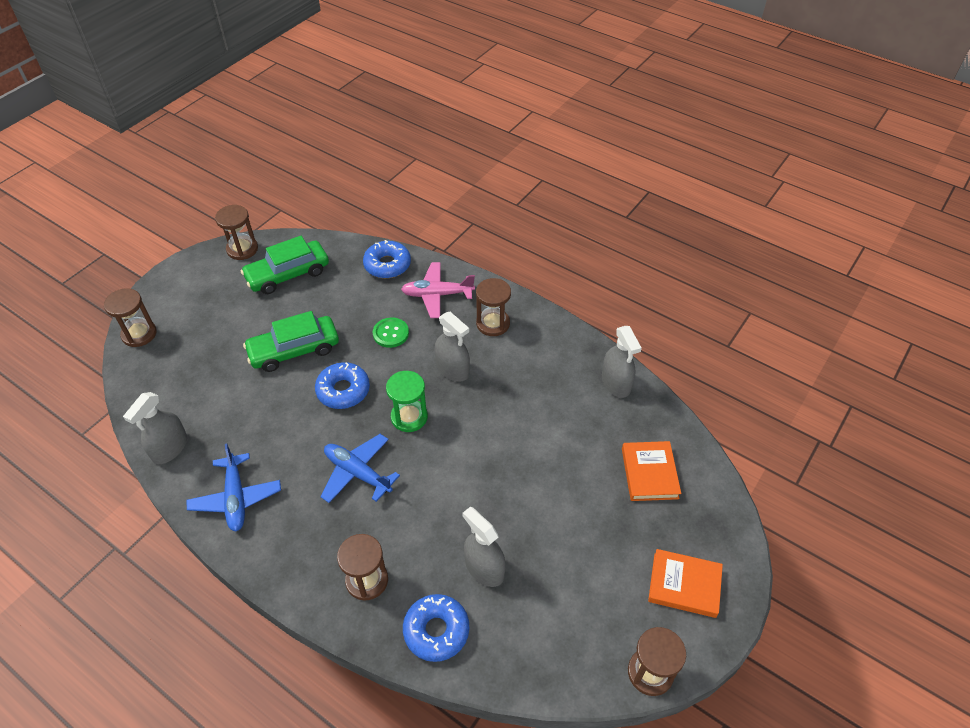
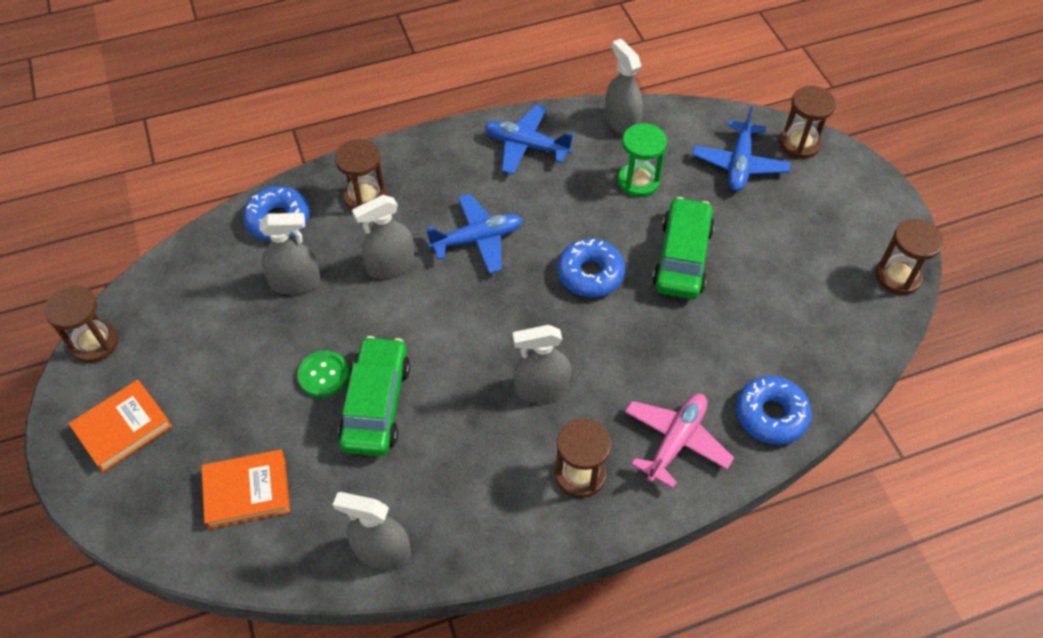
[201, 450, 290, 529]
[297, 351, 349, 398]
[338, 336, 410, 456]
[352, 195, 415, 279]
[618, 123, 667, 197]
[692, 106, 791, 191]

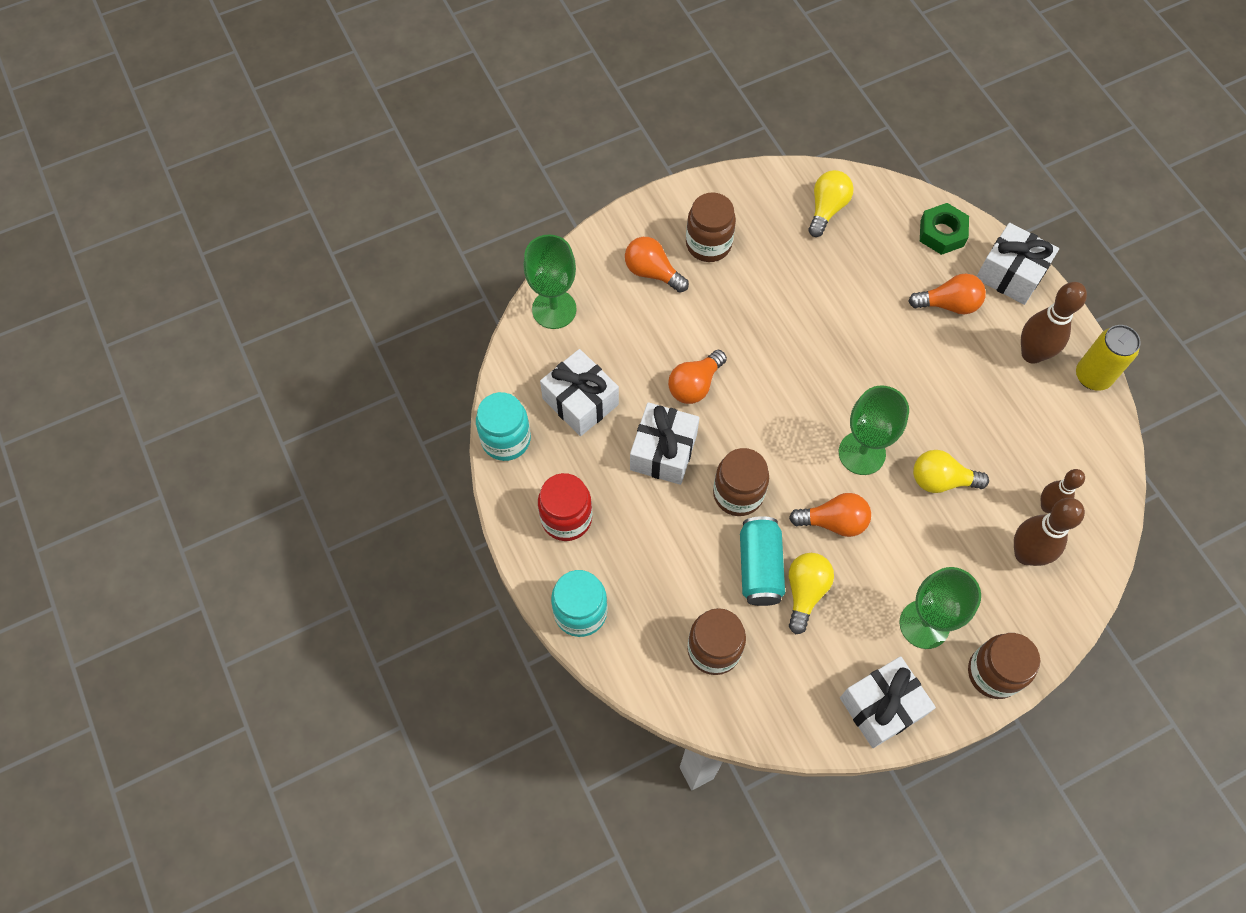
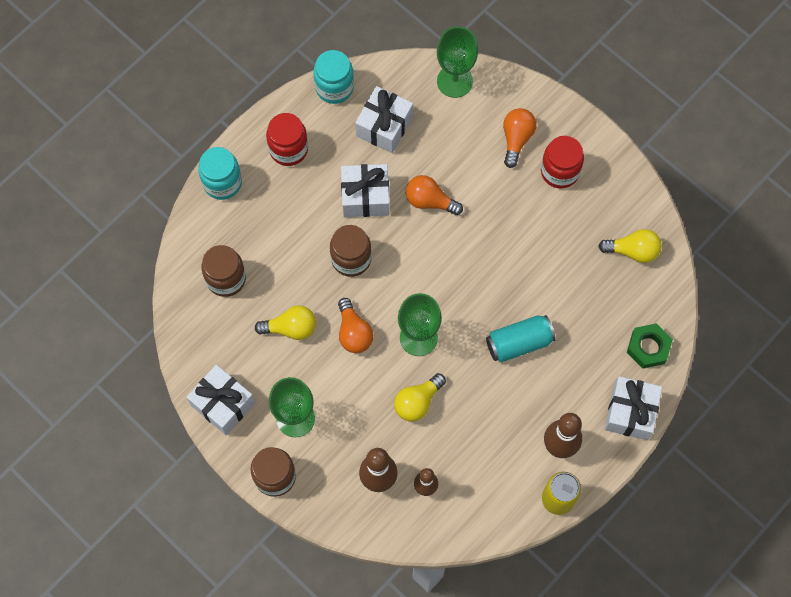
[394, 373, 446, 422]
[486, 315, 556, 362]
[541, 136, 584, 189]
[908, 274, 986, 315] (first image)

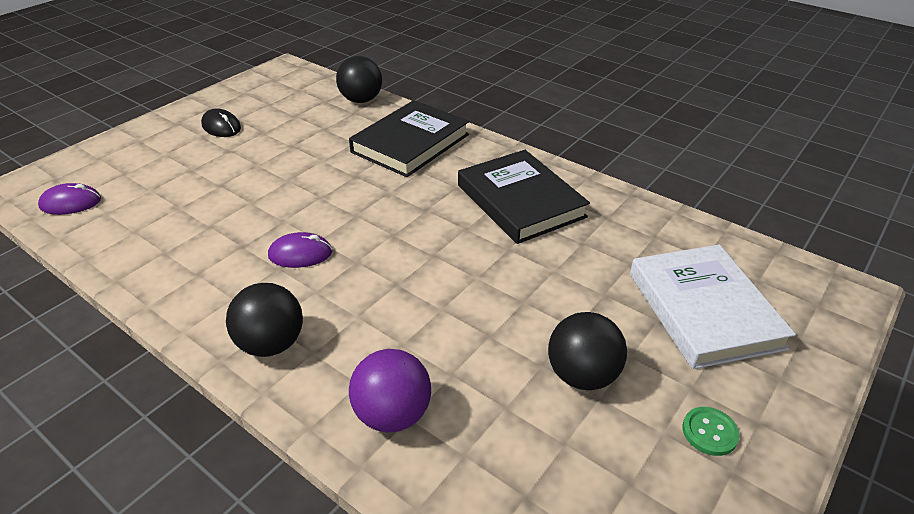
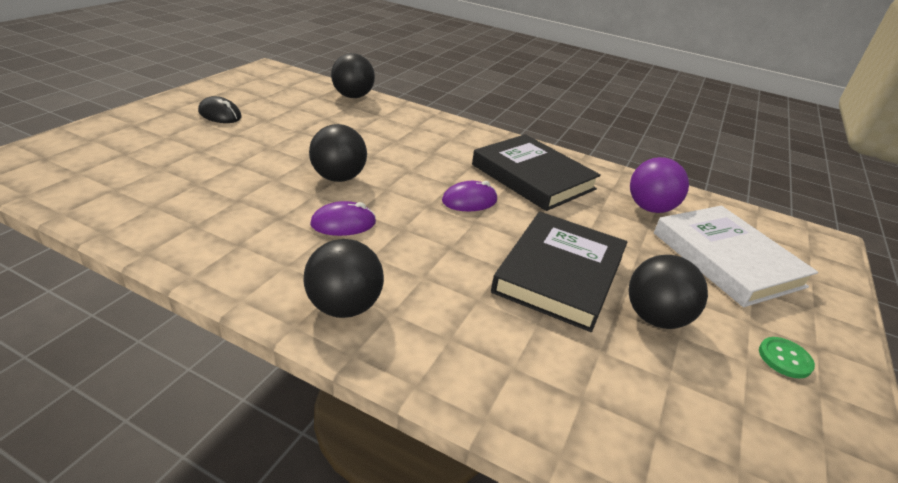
[309, 124, 367, 182]
[442, 181, 497, 211]
[491, 212, 627, 332]
[630, 157, 689, 213]

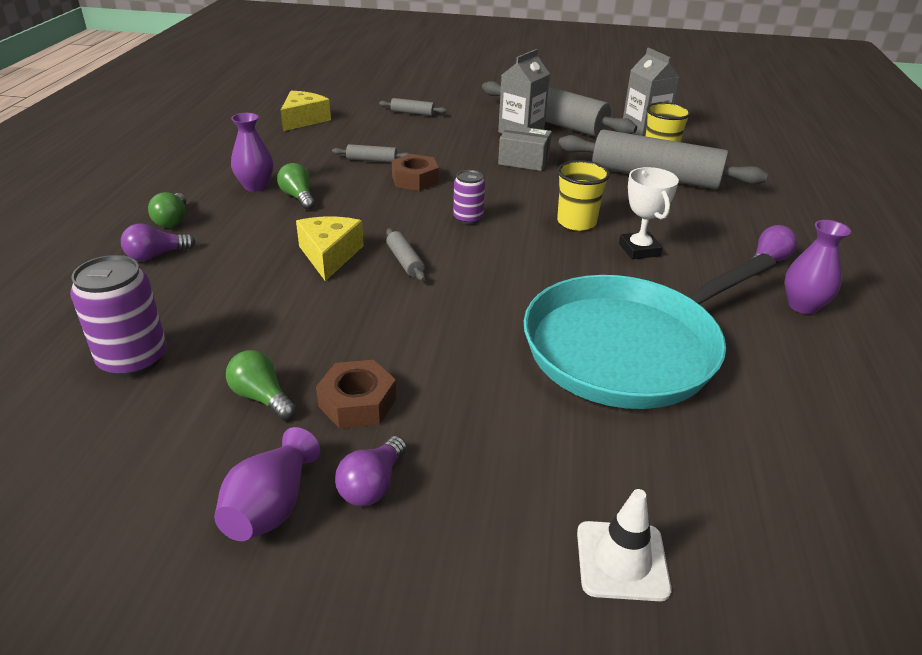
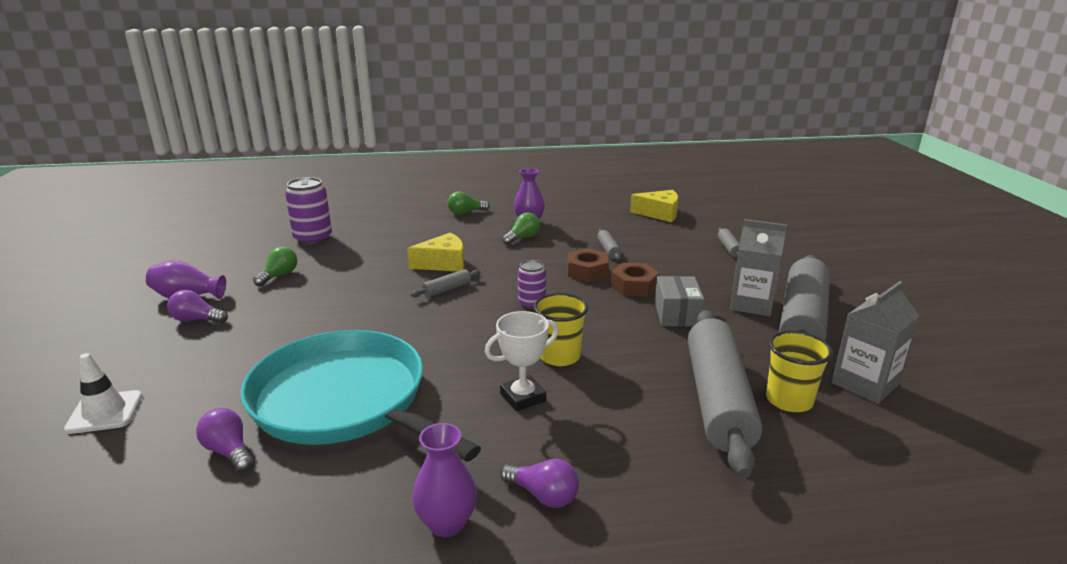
[196, 408, 254, 472]
[610, 263, 659, 297]

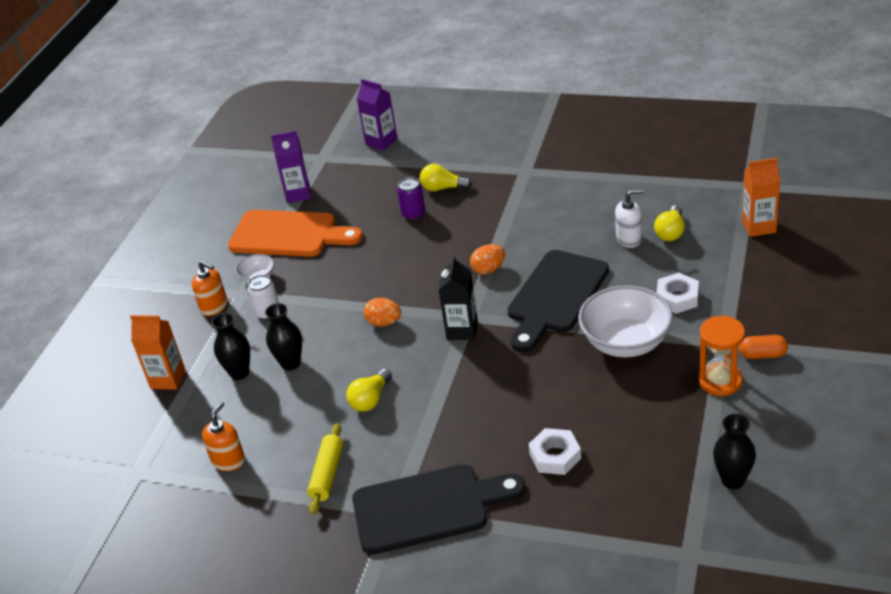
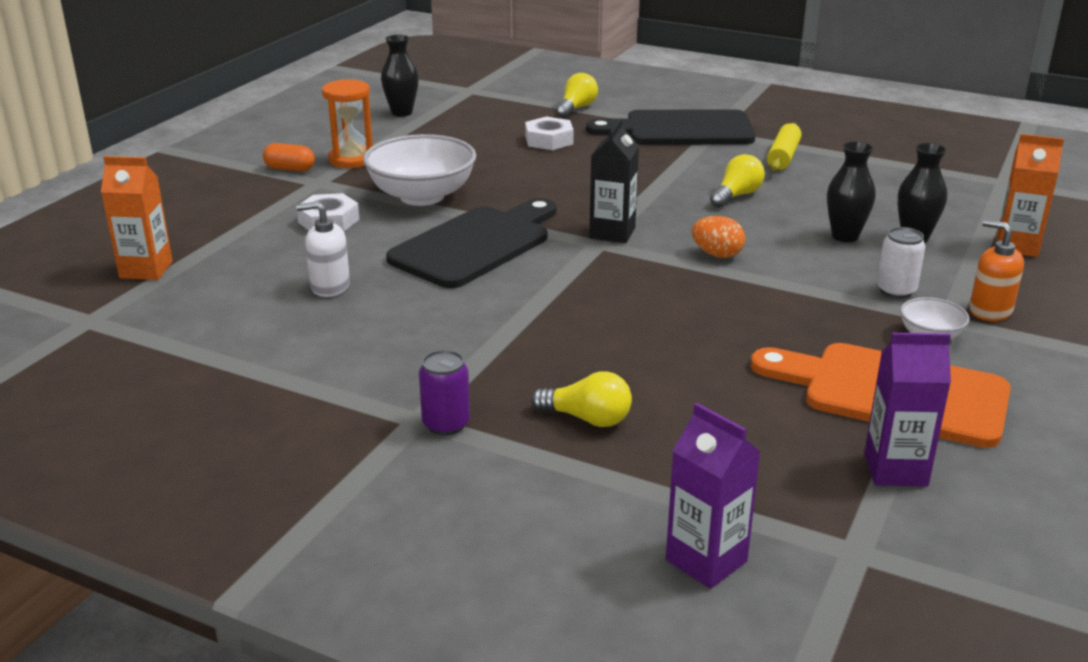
[419, 350, 470, 436]
[556, 73, 598, 118]
[202, 402, 245, 471] (first image)
[470, 244, 505, 274] (first image)

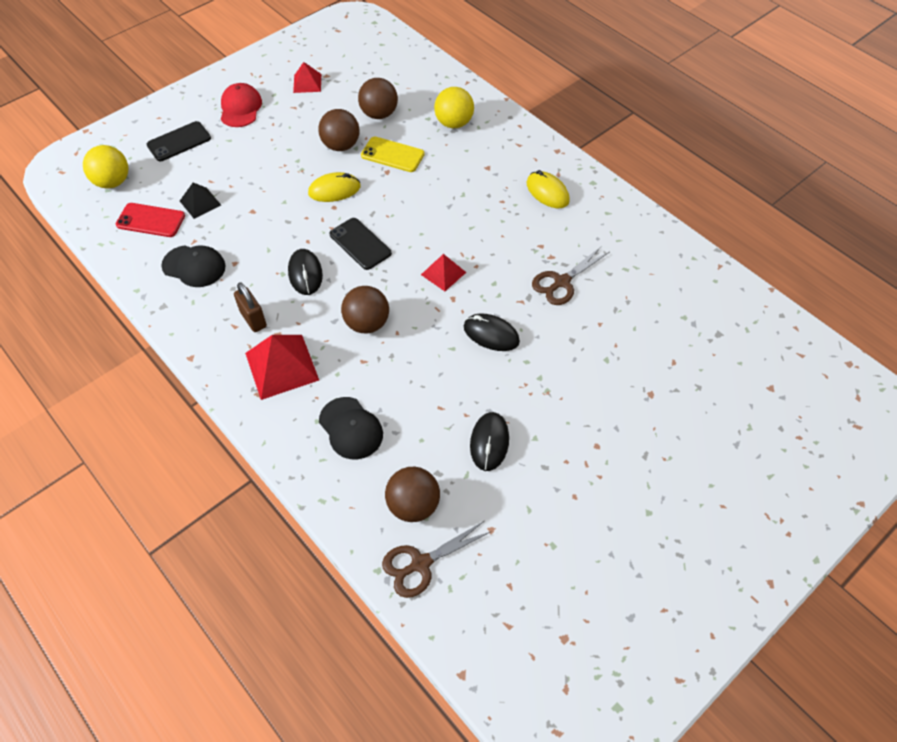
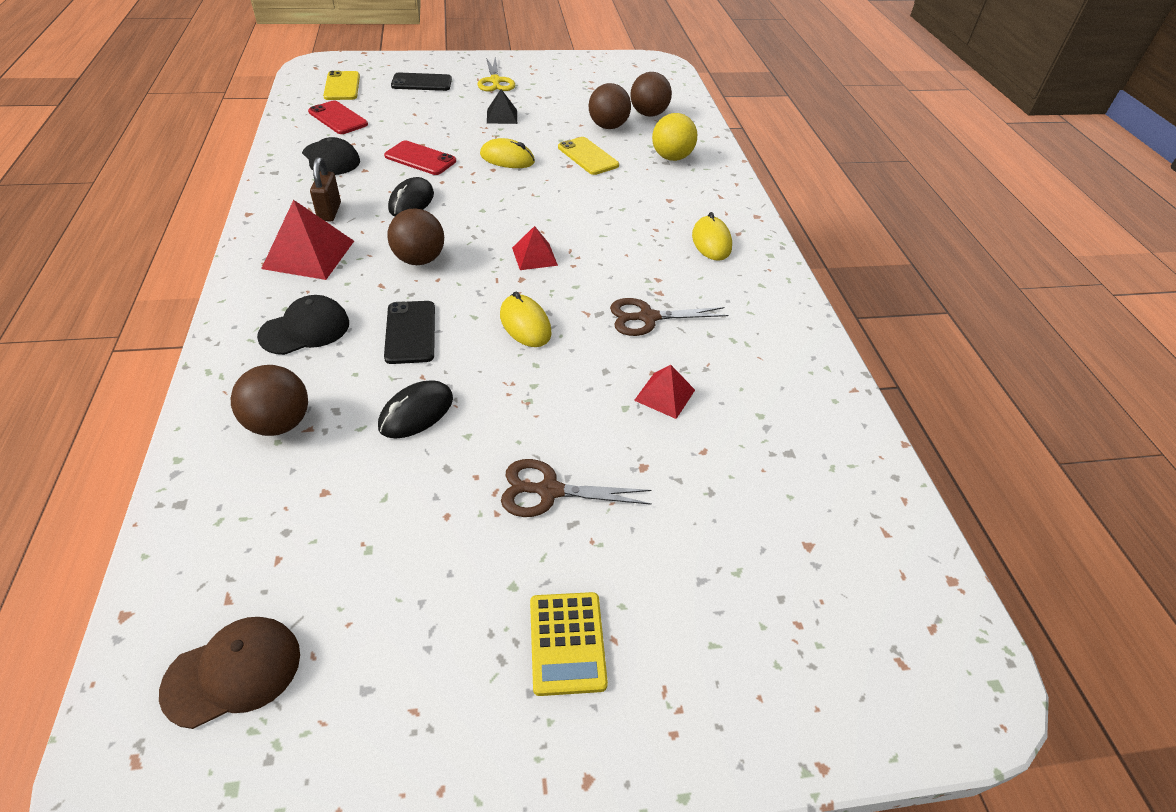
[159, 617, 300, 729]
[257, 295, 349, 355]
[323, 71, 360, 100]
[384, 141, 456, 175]
[384, 301, 435, 364]
[477, 57, 515, 92]
[487, 89, 517, 124]
[500, 291, 551, 347]
[501, 459, 652, 517]
[530, 592, 608, 696]
[630, 72, 672, 117]
[634, 365, 695, 419]

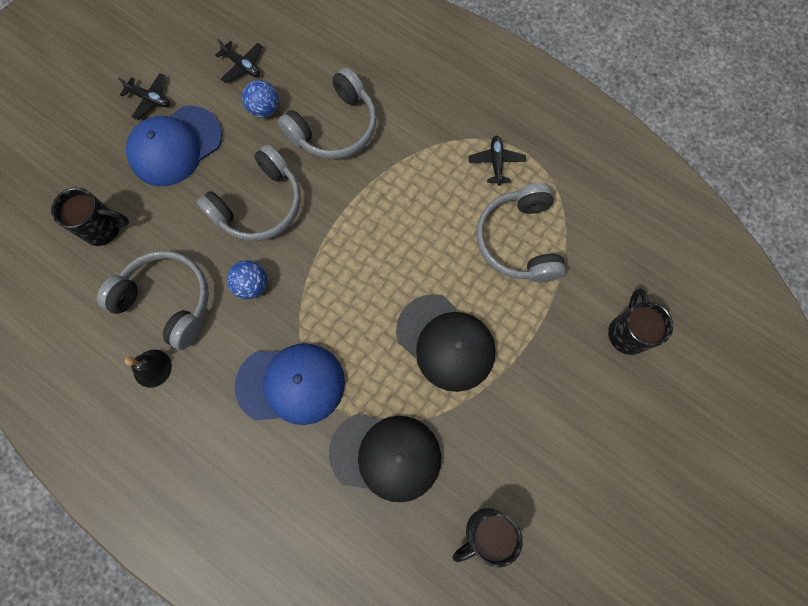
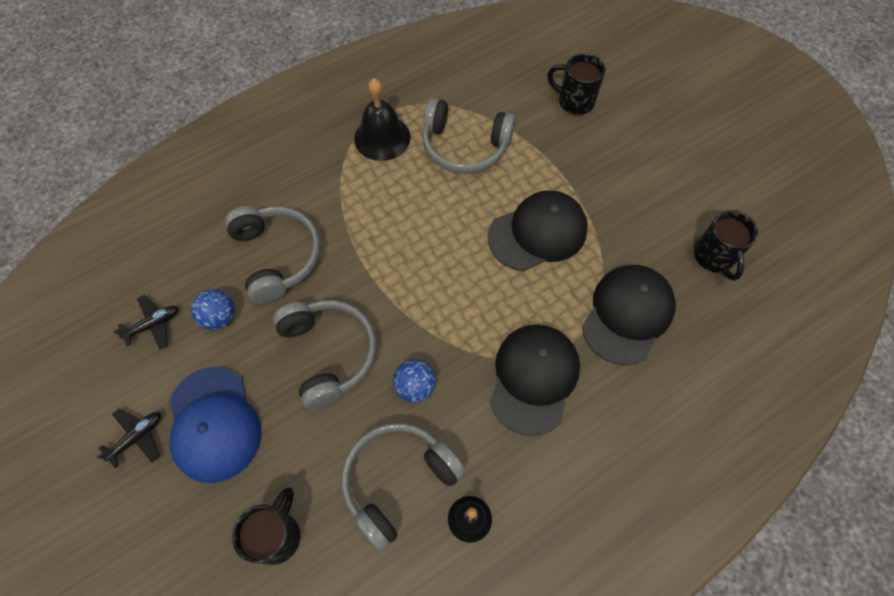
[354, 78, 411, 161]
[490, 325, 580, 436]

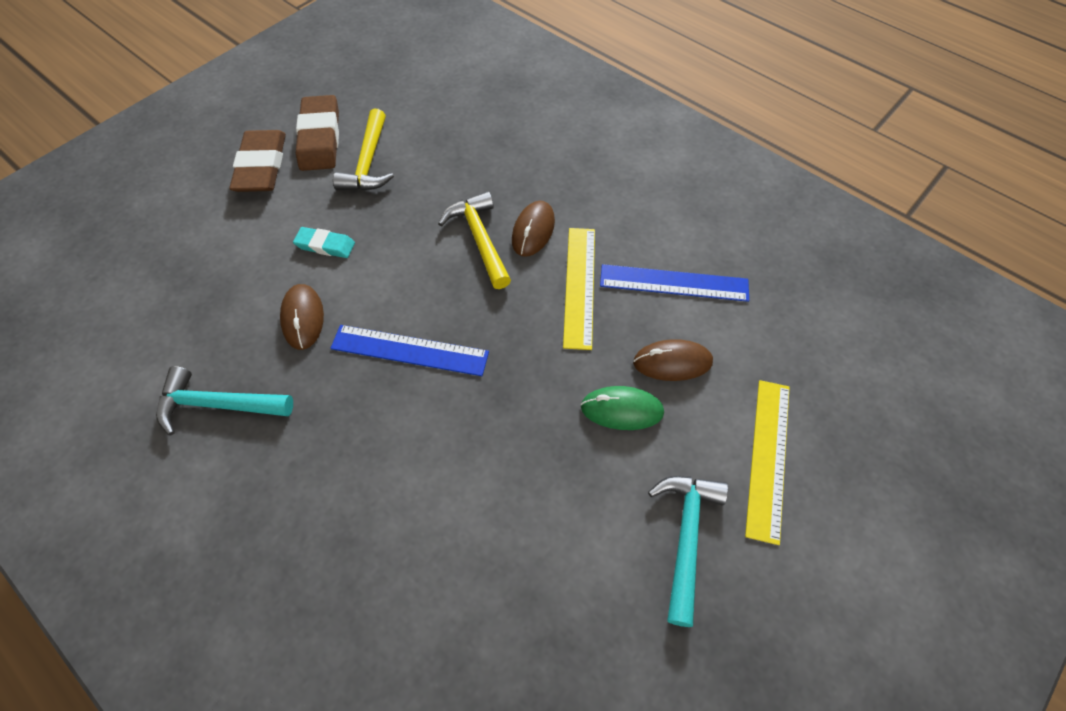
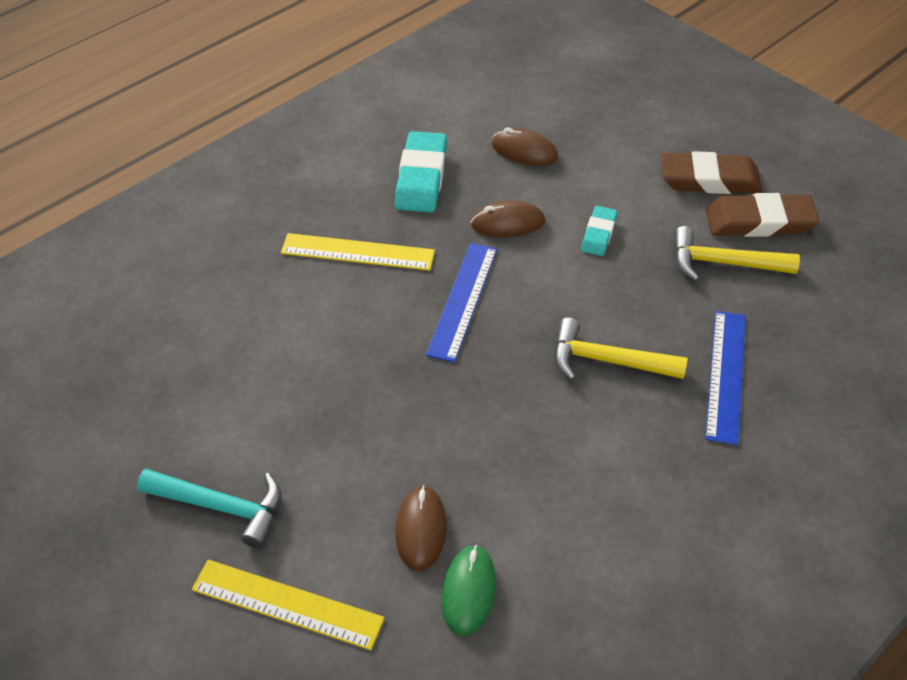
[281, 233, 435, 271]
[395, 131, 447, 213]
[441, 545, 496, 636]
[492, 127, 558, 166]
[554, 318, 688, 380]
[705, 311, 746, 445]

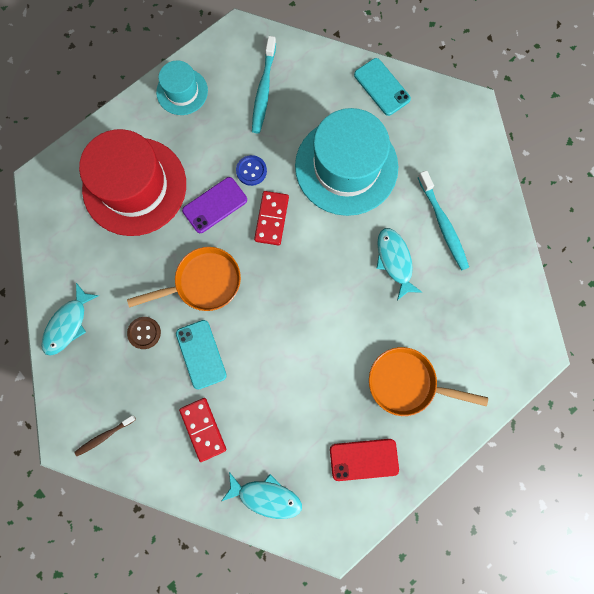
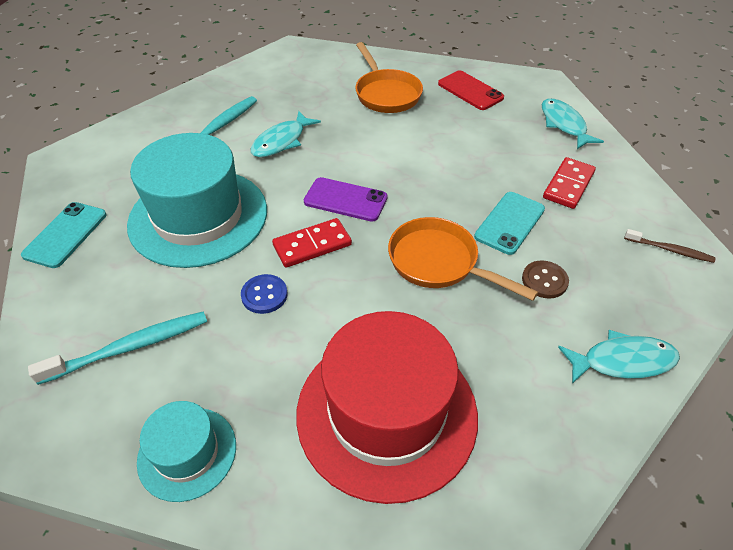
[304, 177, 388, 221]

